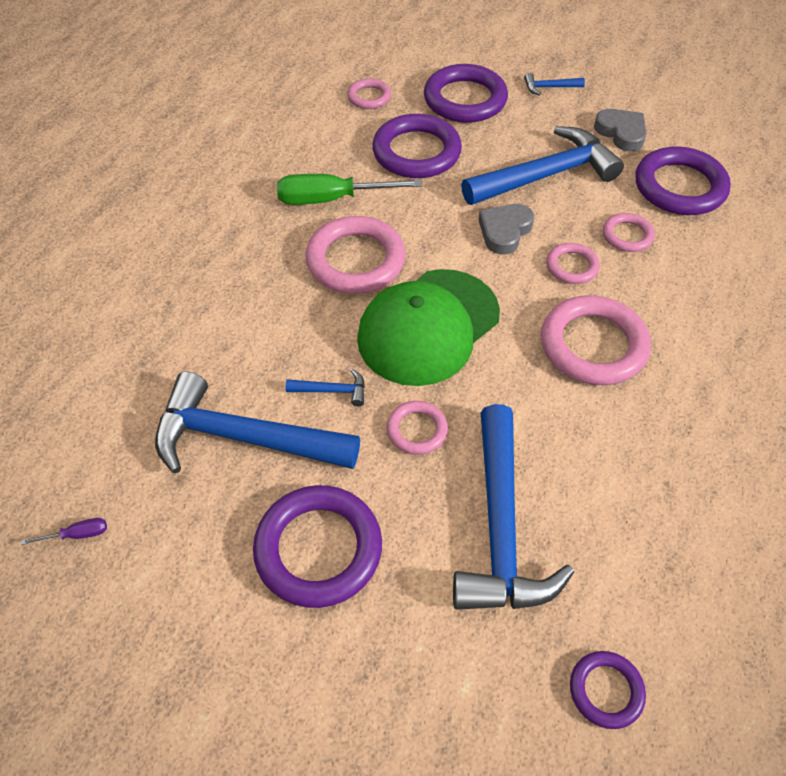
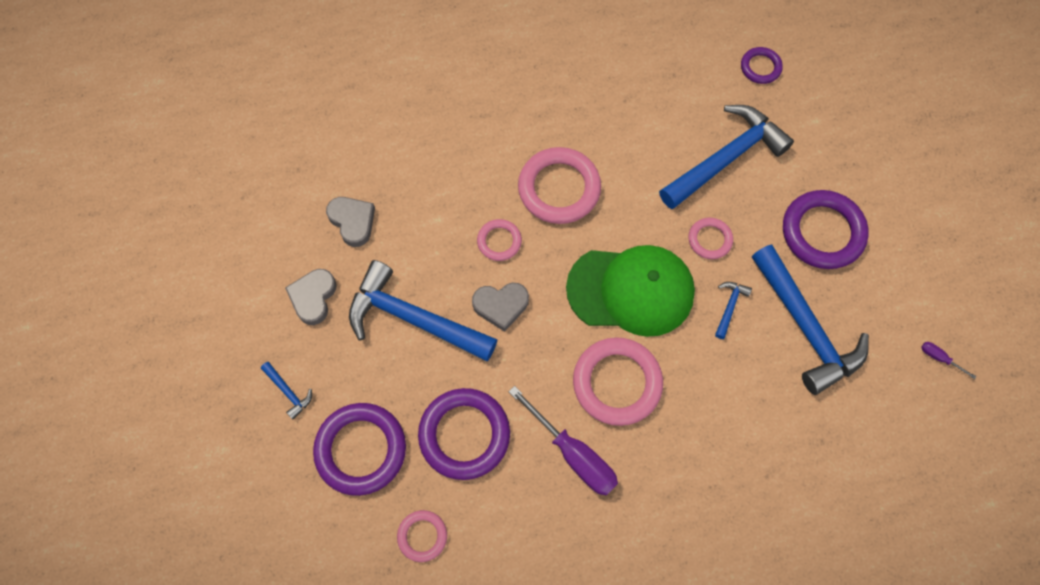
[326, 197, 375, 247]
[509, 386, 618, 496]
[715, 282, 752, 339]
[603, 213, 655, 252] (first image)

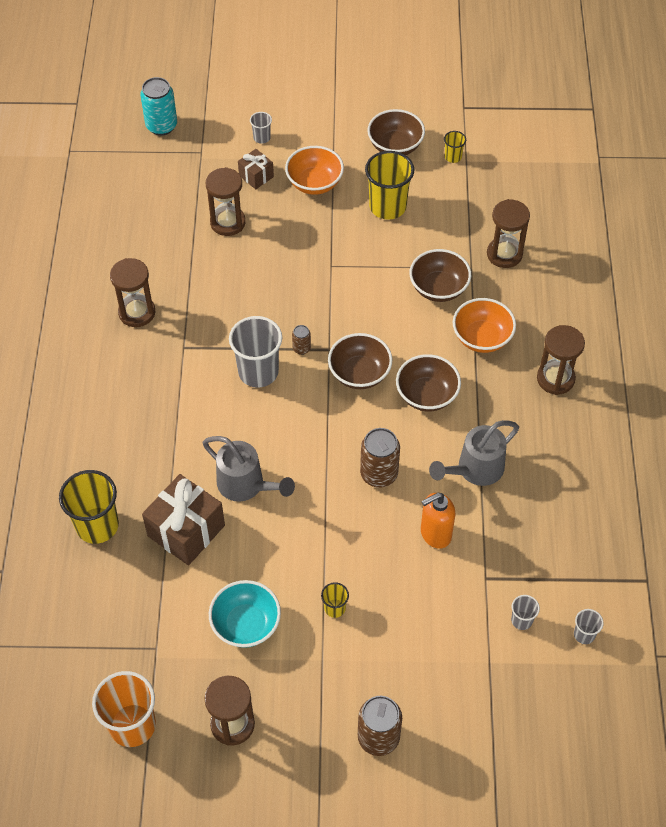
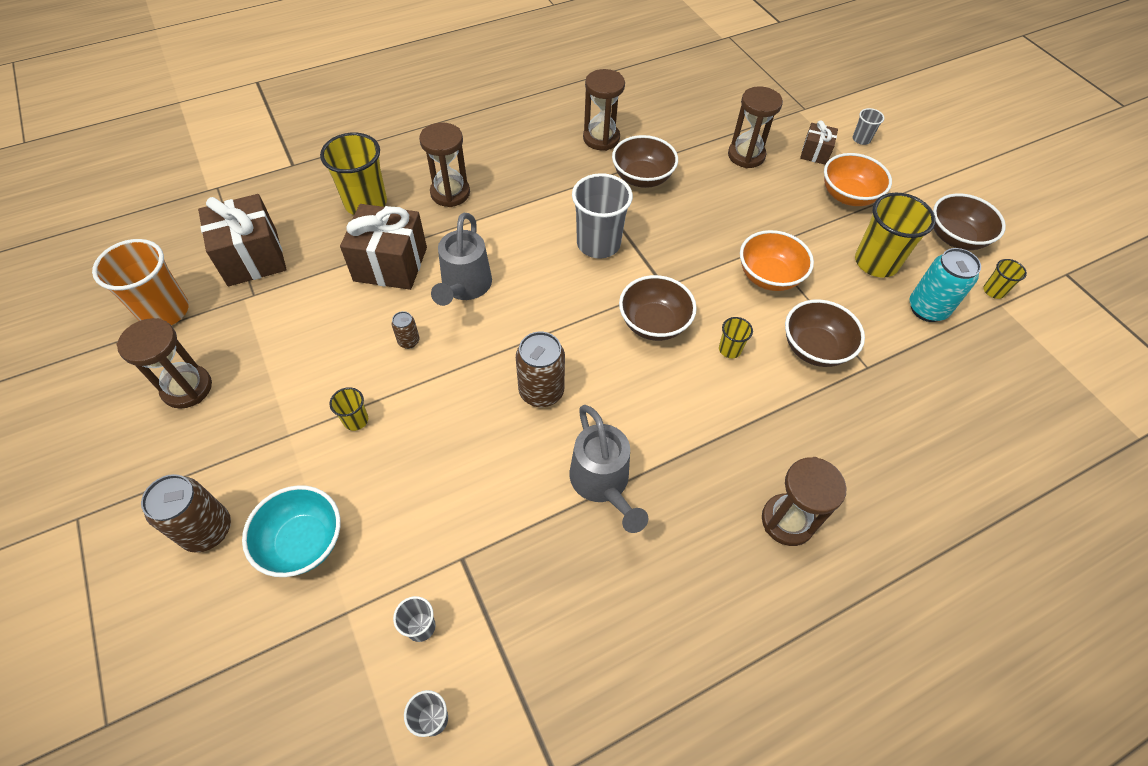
[198, 194, 287, 286]
[242, 485, 340, 577]
[392, 311, 420, 349]
[419, 122, 470, 207]
[570, 405, 648, 533]
[612, 135, 678, 188]
[719, 317, 753, 358]
[740, 230, 814, 291]
[910, 248, 981, 322]
[421, 493, 455, 549] (first image)

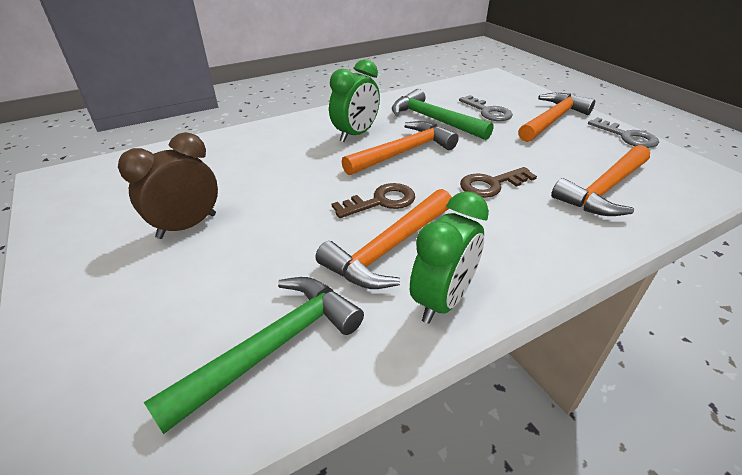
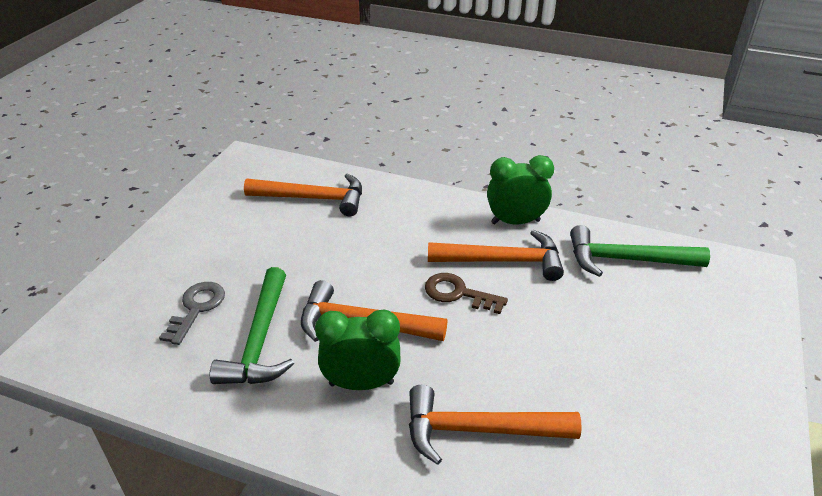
[409, 385, 582, 465]
[118, 132, 218, 239] (first image)
[460, 167, 537, 198] (first image)
[588, 117, 659, 148] (first image)

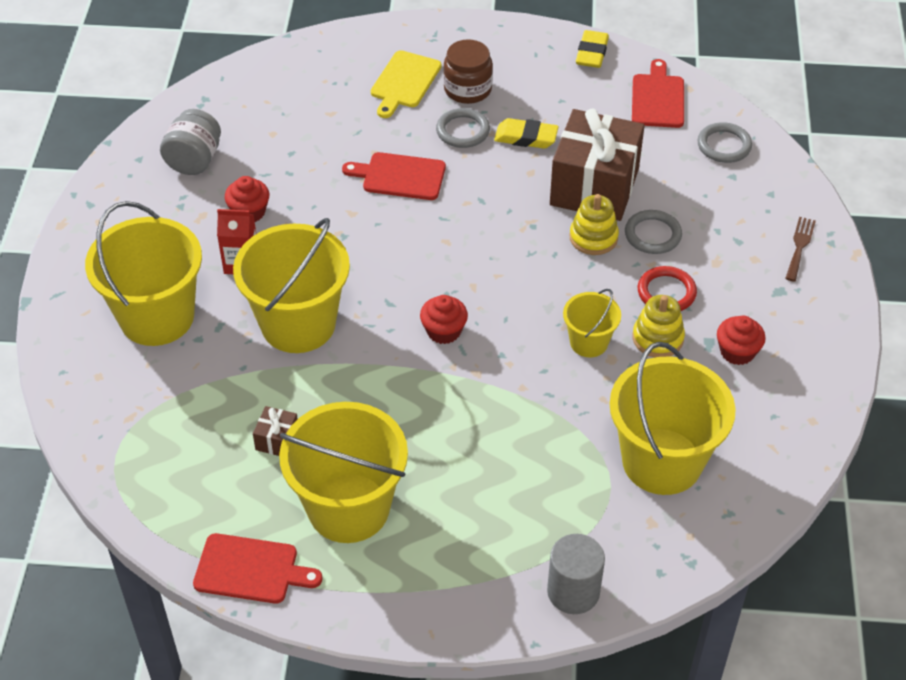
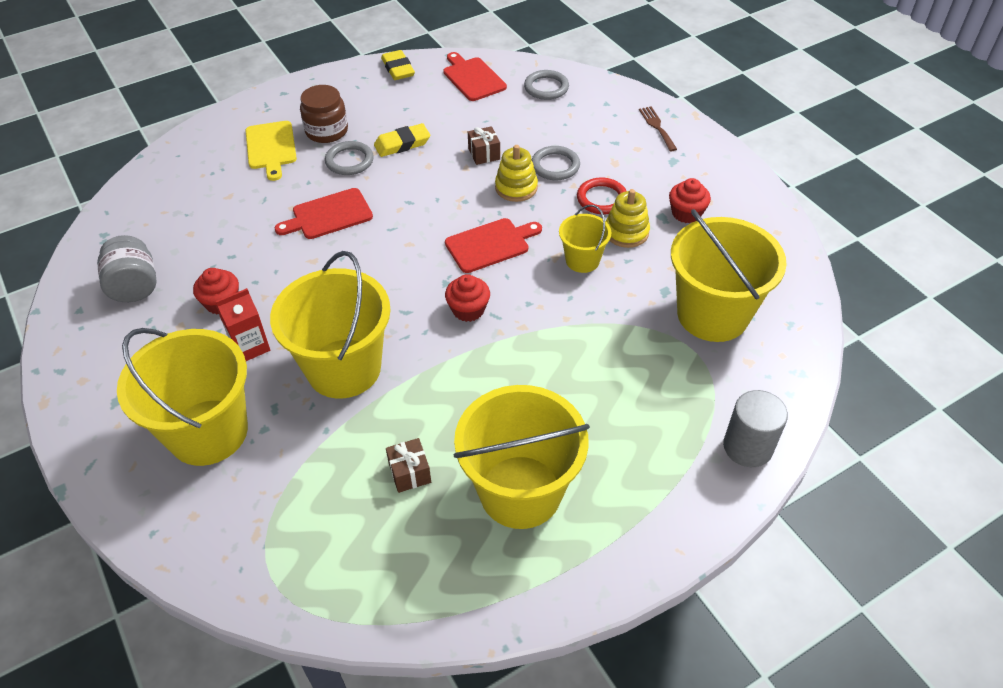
[445, 218, 542, 273]
[468, 126, 500, 165]

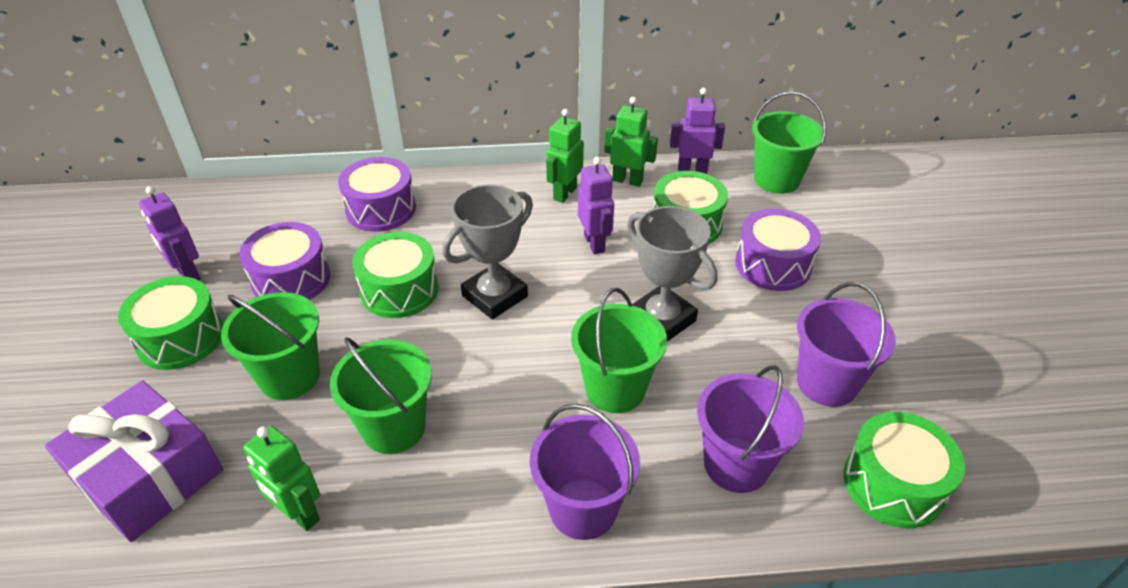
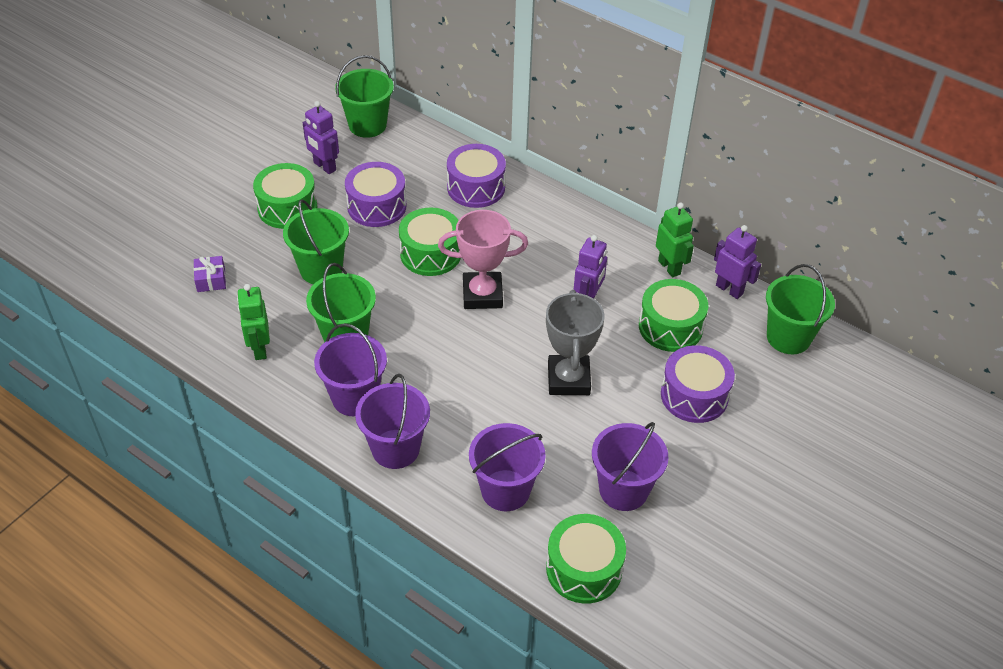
[194, 256, 226, 292]
[303, 101, 339, 174]
[314, 323, 387, 416]
[335, 55, 394, 138]
[438, 210, 528, 309]
[546, 109, 584, 203] (first image)

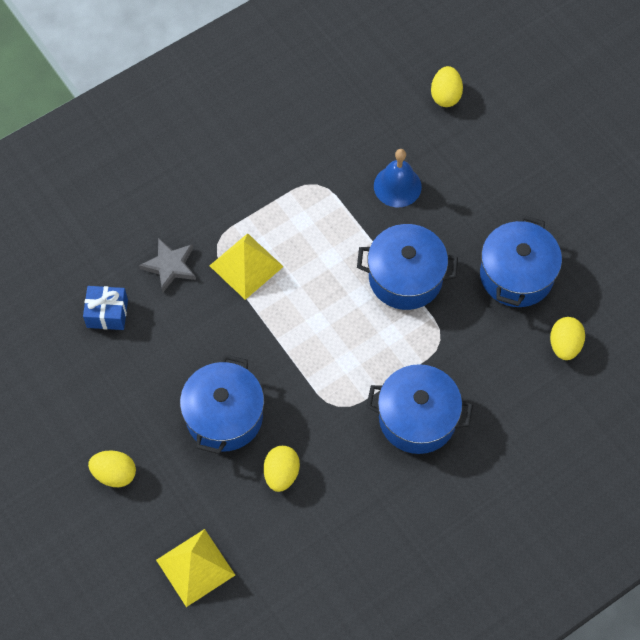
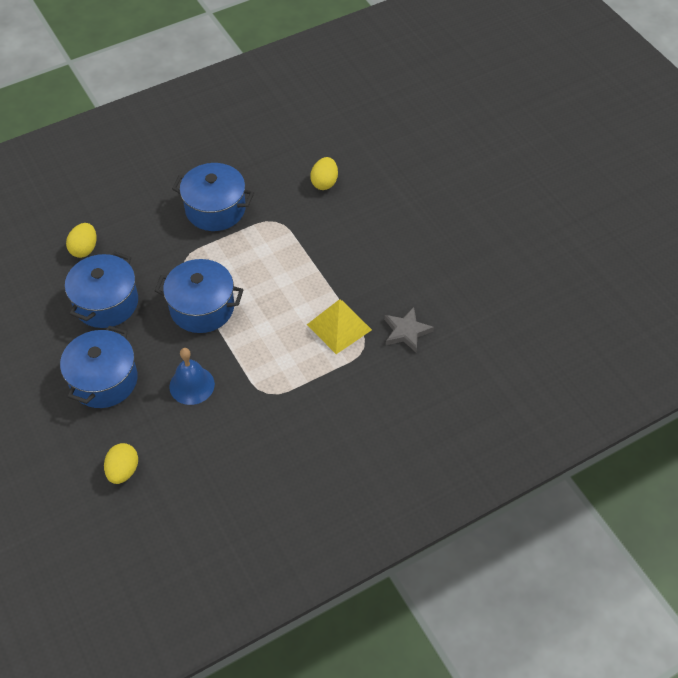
[60, 326, 138, 408]
[83, 286, 128, 330] (first image)
[88, 450, 136, 487] (first image)
[156, 529, 235, 607] (first image)

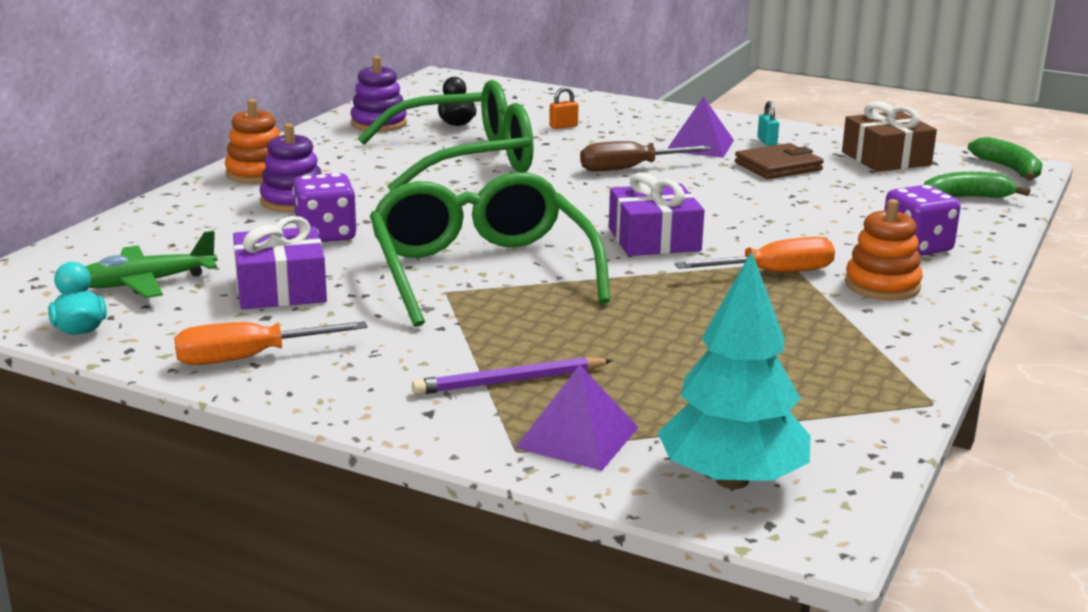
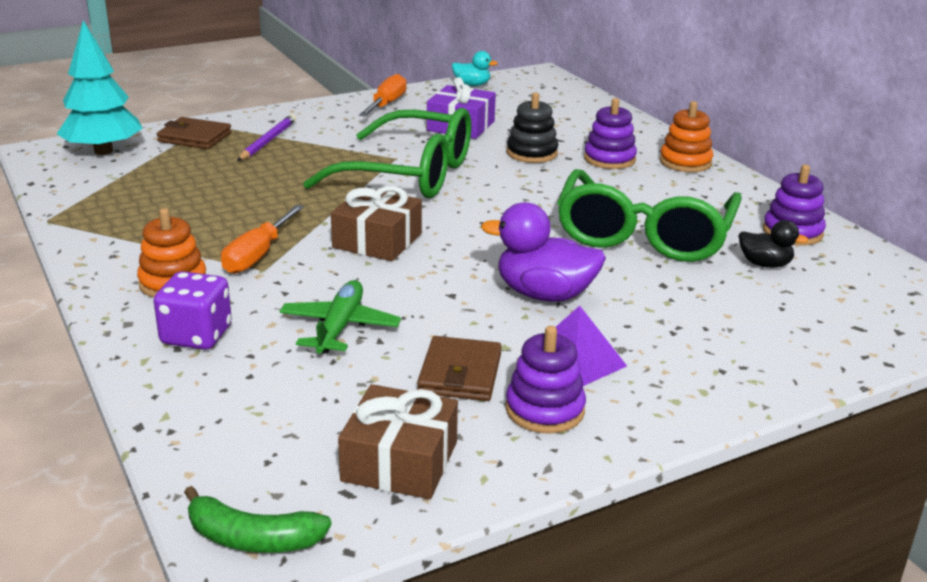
[157, 117, 232, 149]
[279, 280, 401, 354]
[331, 186, 422, 261]
[481, 202, 606, 302]
[506, 326, 586, 434]
[507, 92, 558, 163]
[549, 87, 578, 129] (first image)
[923, 172, 1030, 198] (first image)

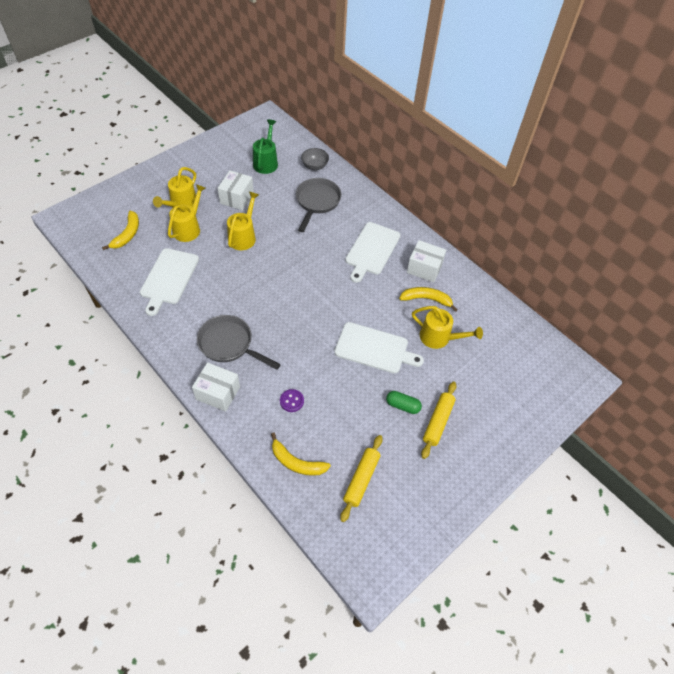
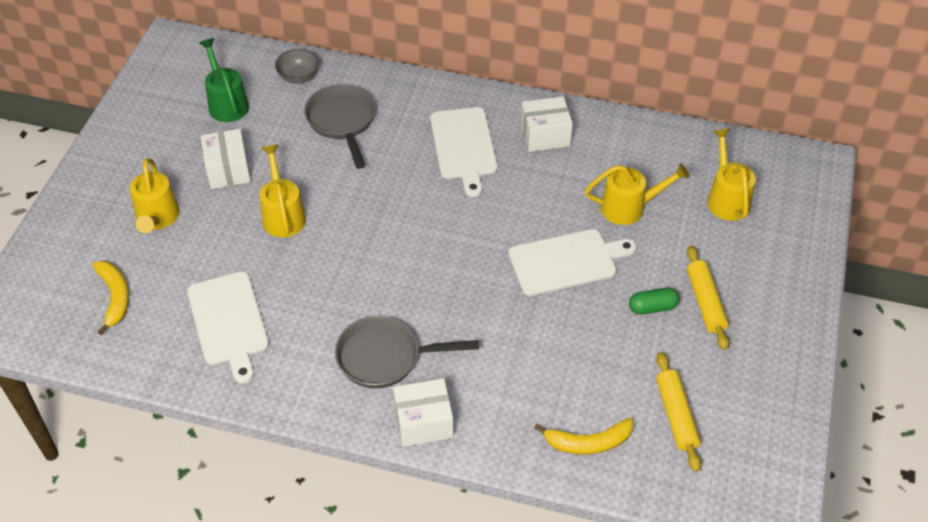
[707, 129, 756, 221]
[280, 389, 304, 412] (first image)
[399, 287, 458, 312] (first image)

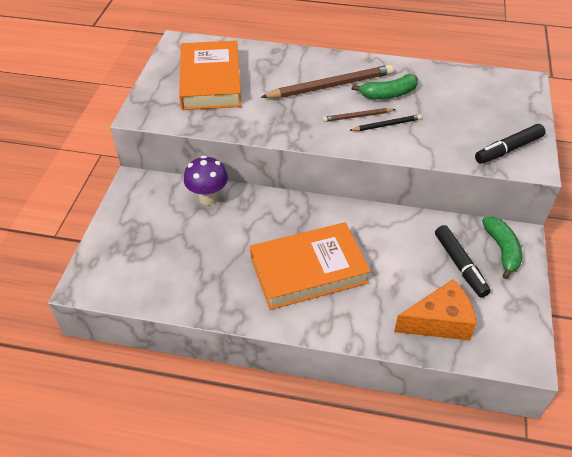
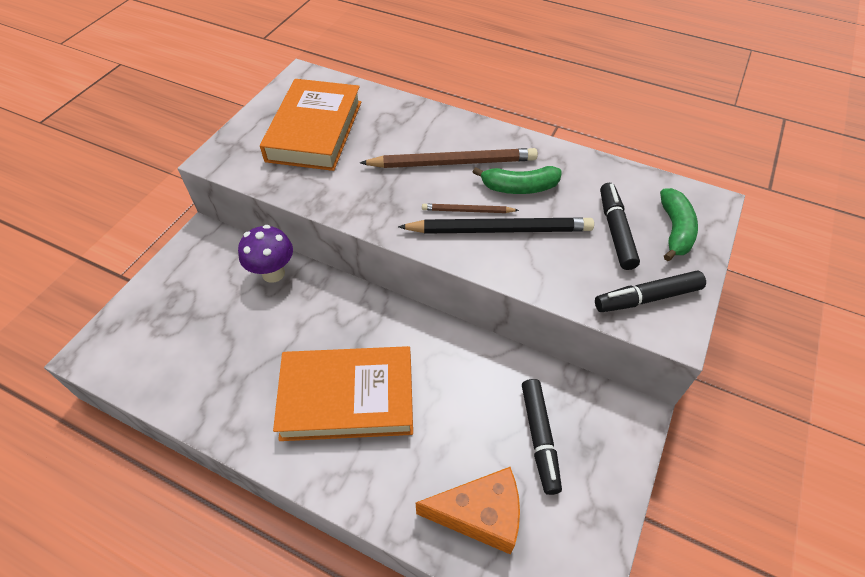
[398, 218, 594, 234]
[600, 183, 640, 270]
[660, 188, 698, 261]

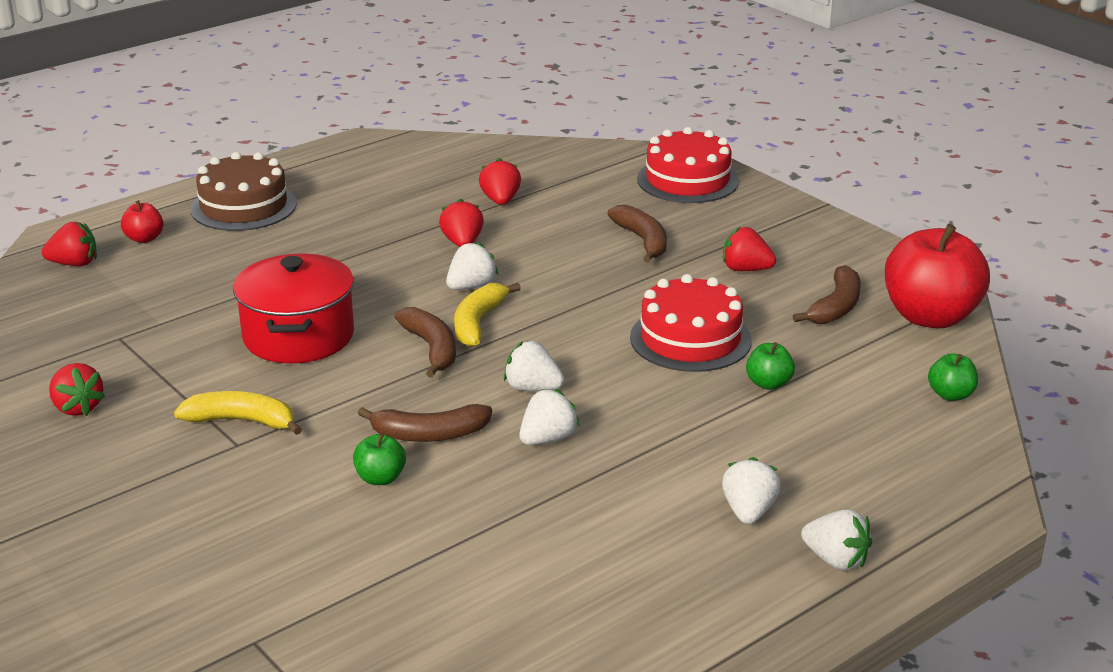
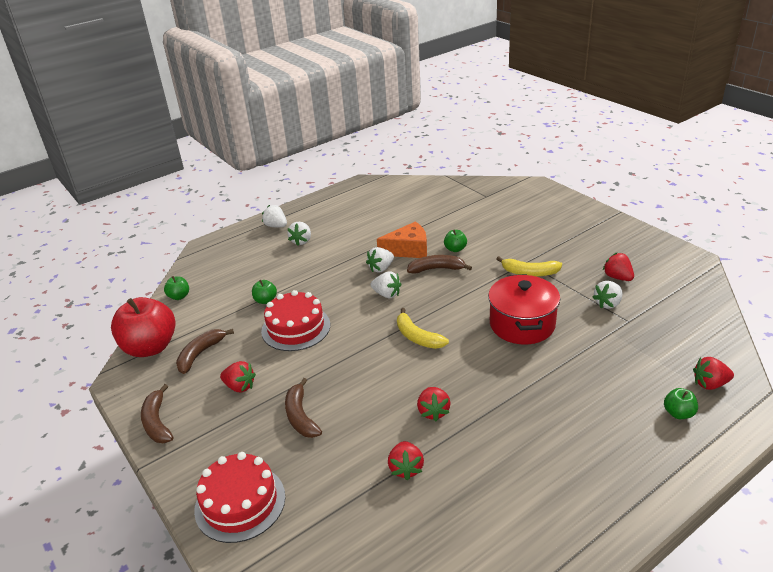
[141, 384, 173, 443]
[377, 221, 427, 258]
[397, 308, 449, 349]
[592, 281, 623, 309]
[664, 388, 698, 419]
[191, 152, 297, 231] (first image)

